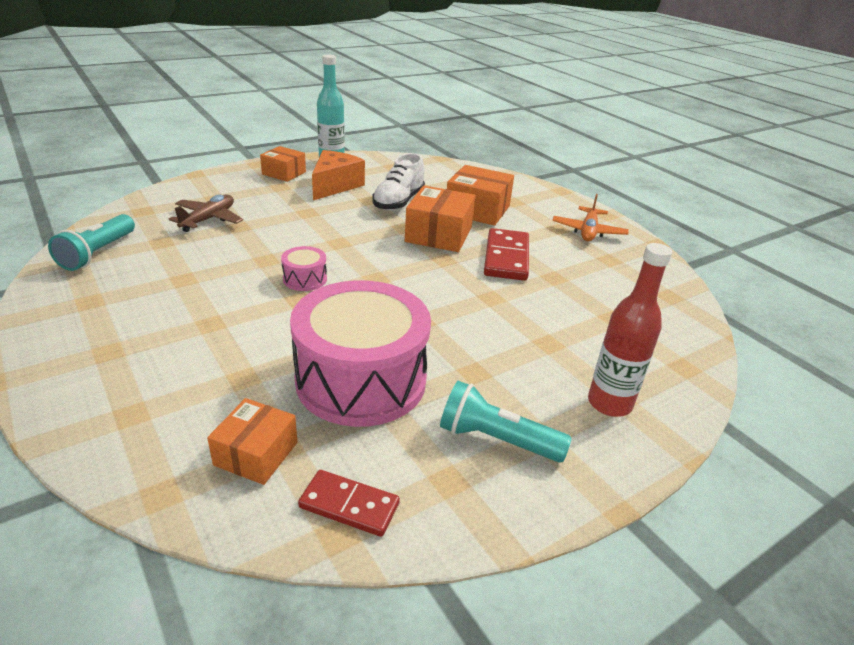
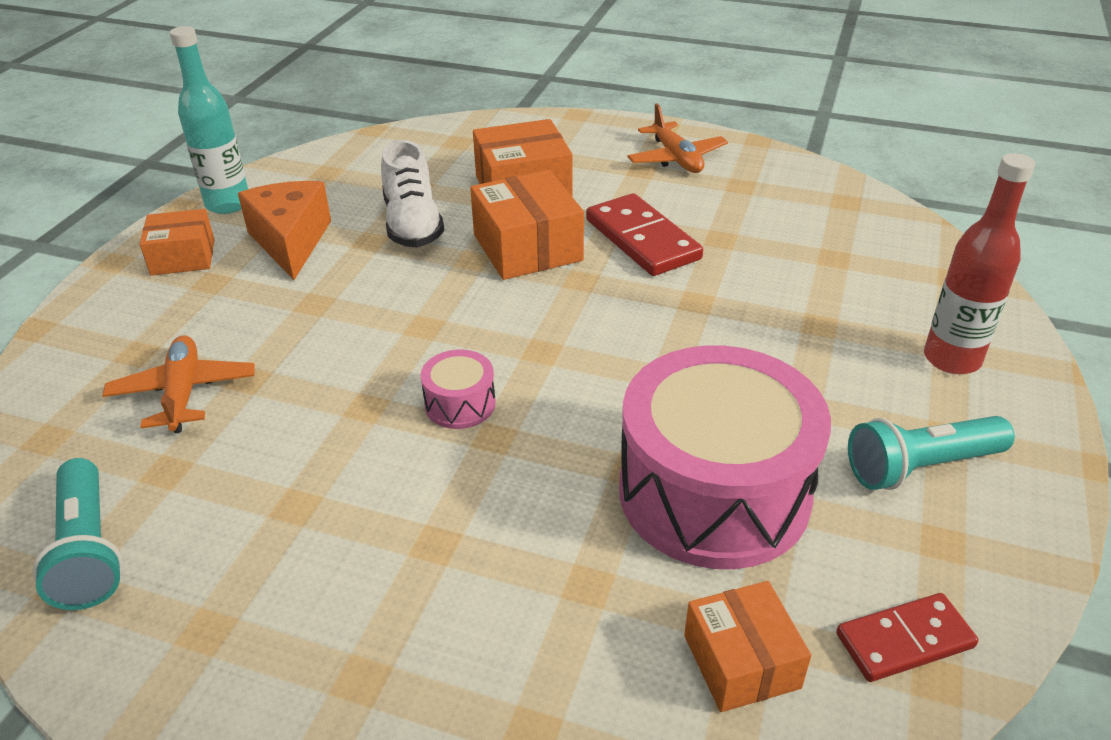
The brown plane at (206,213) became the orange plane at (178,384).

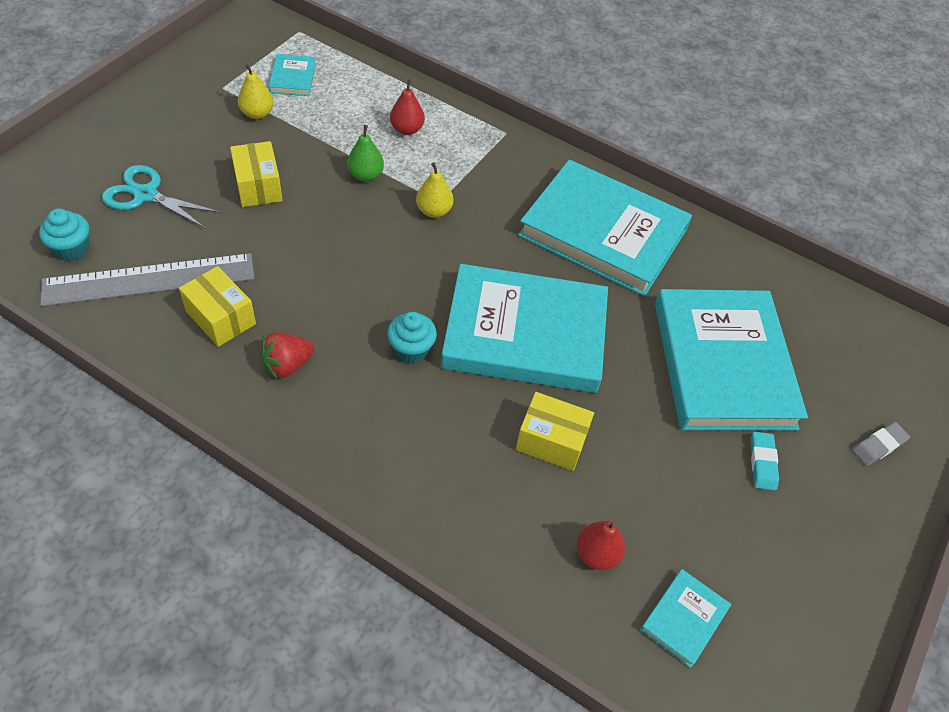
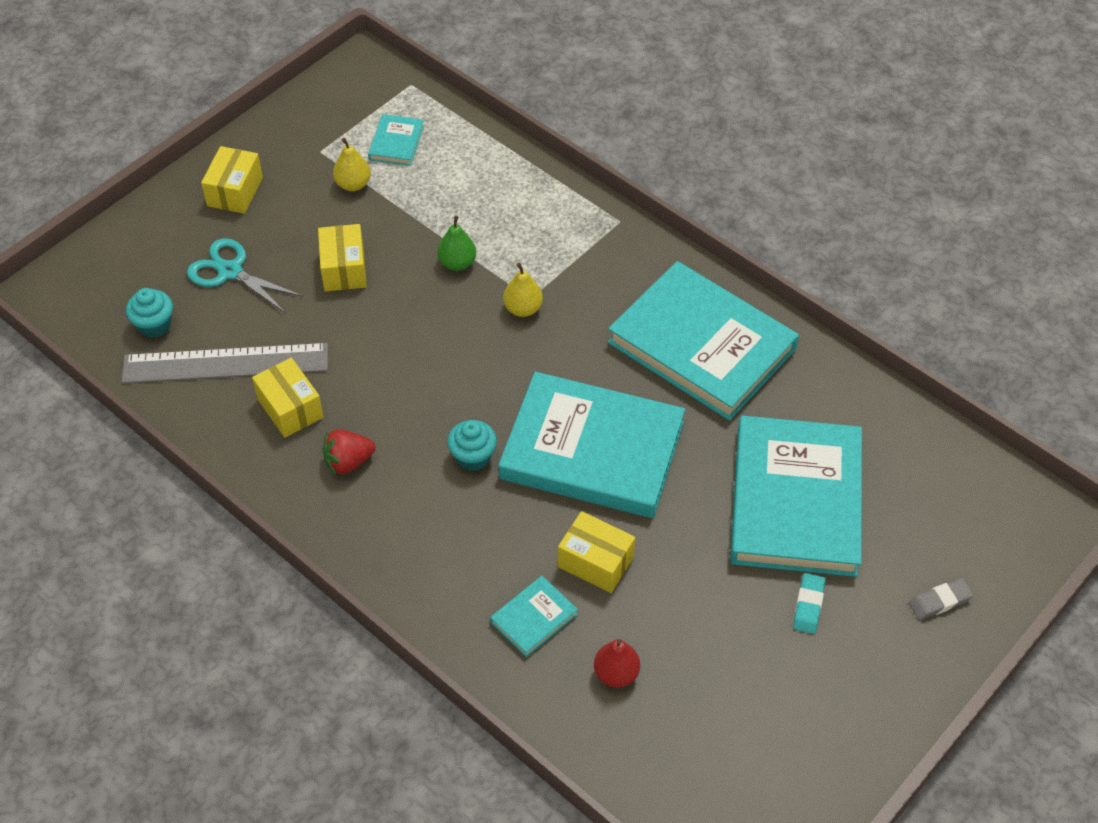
The yellow box at (232,180) appeared.
The turquoise book moved from (685,618) to (534,616).
The red pear at (407,107) disappeared.

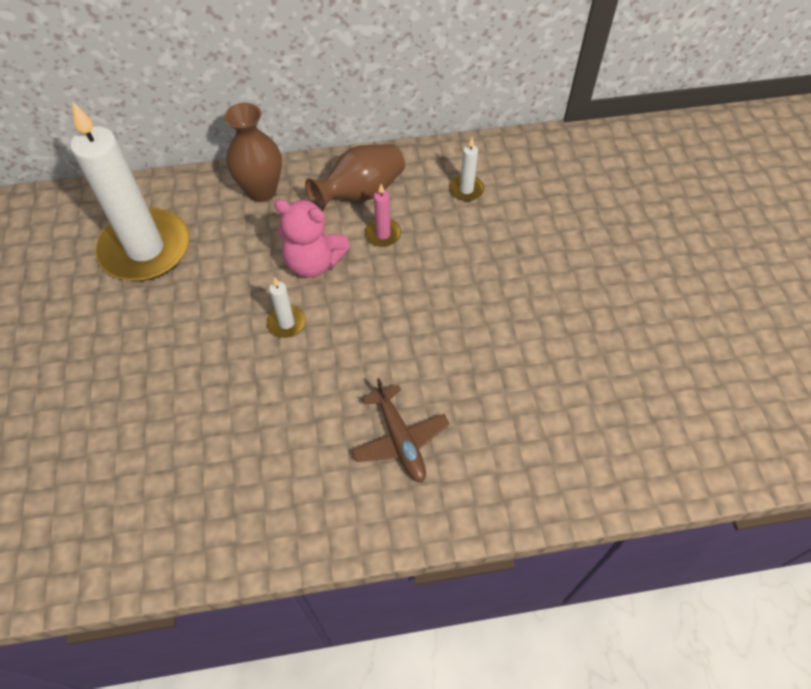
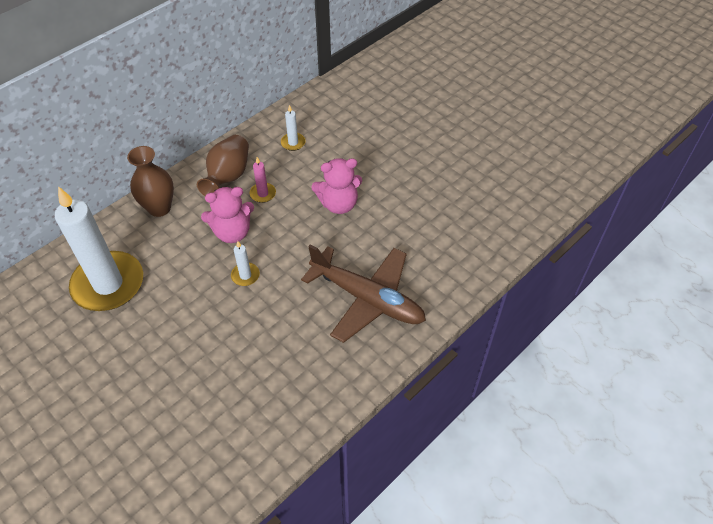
The brown plane at (401,430) changed to 1.77 times the size.
The pink teddy bear at (336,186) appeared.

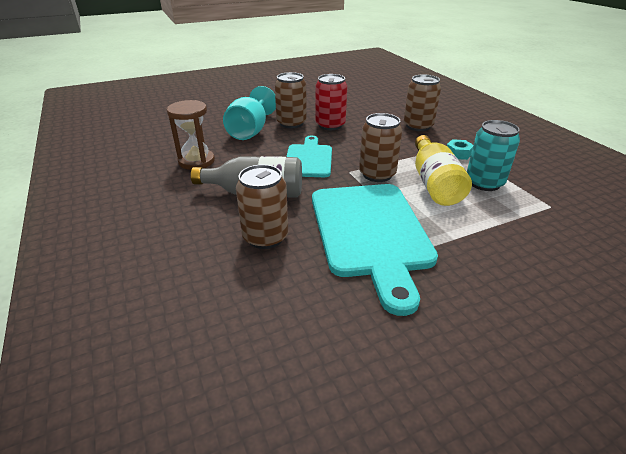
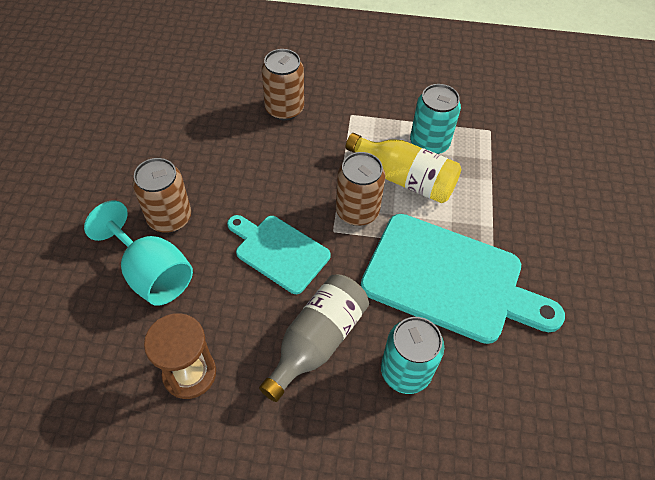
The brown can at (262,206) became the turquoise can at (412,355).
The red can at (331,102) disappeared.
The turquoise nut at (460,149) disappeared.

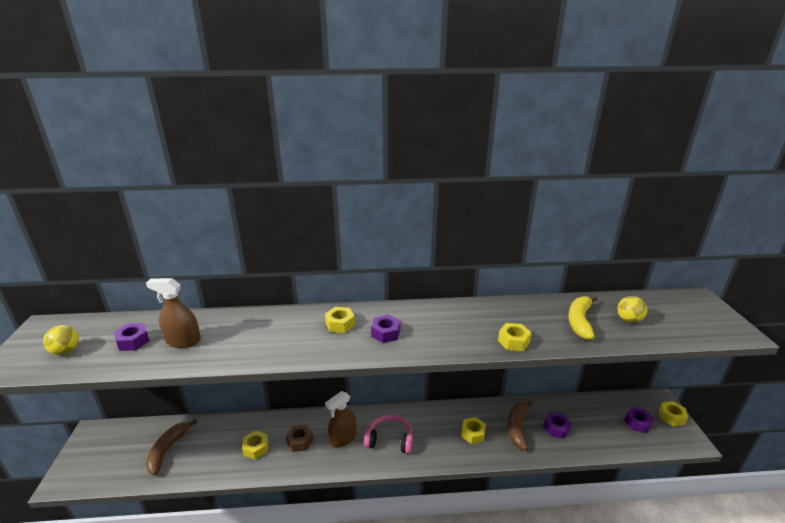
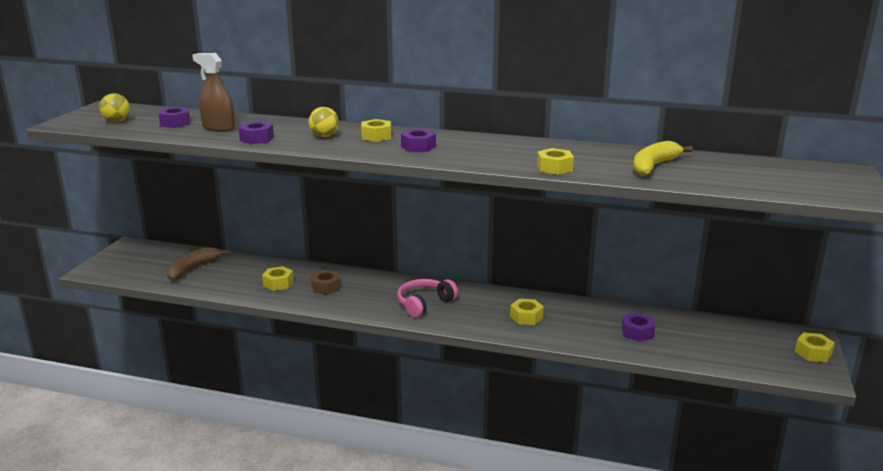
The purple nut moved from (639,420) to (256,132).
The yellow ball moved from (632,309) to (324,122).
The pink headphones at (388,434) turned 75 degrees counterclockwise.
The brown spray bottle at (341,419) disappeared.
The brown banana at (520,426) disappeared.

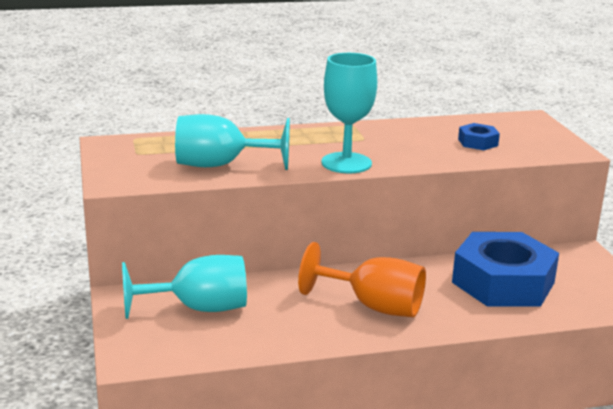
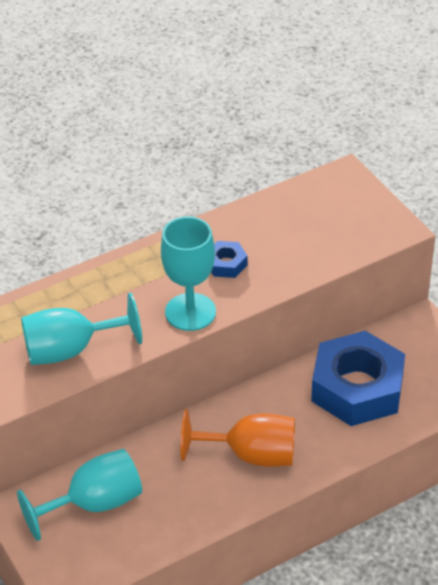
The blue nut moved from (479,136) to (229,259).

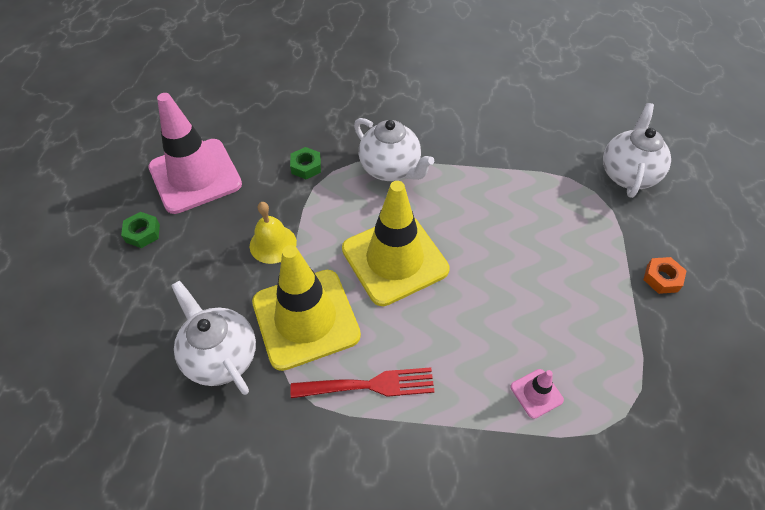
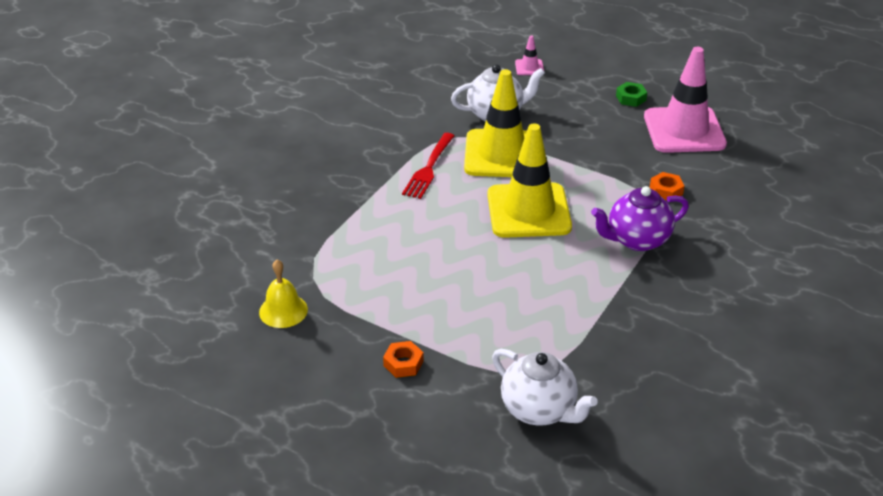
The yellow bell moved from (273,233) to (283,294).
The pink traffic cone moved from (537,394) to (529,55).
The white teapot at (394,149) became the purple teapot at (640,218).
The green nut at (305,163) became the orange nut at (667,186).

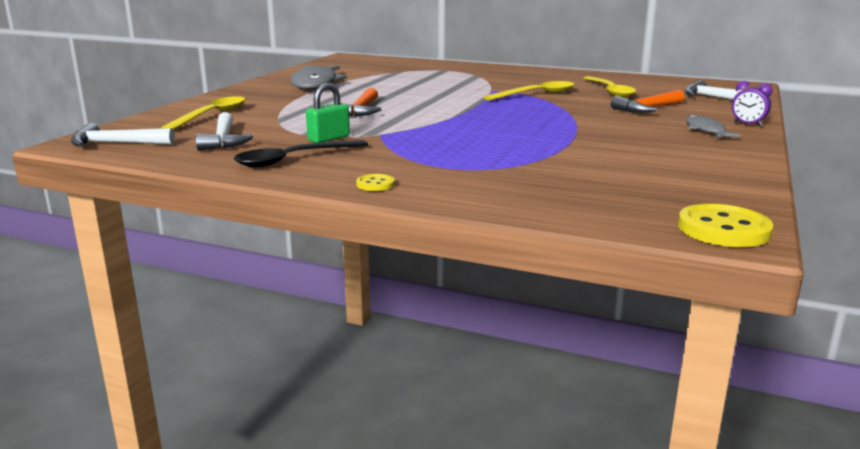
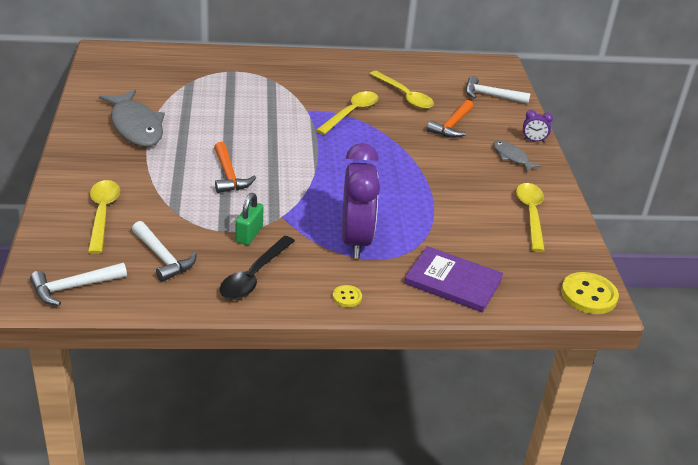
The purple clock at (361,200) appeared.
The purple book at (453,279) appeared.
The yellow spoon at (530,217) appeared.

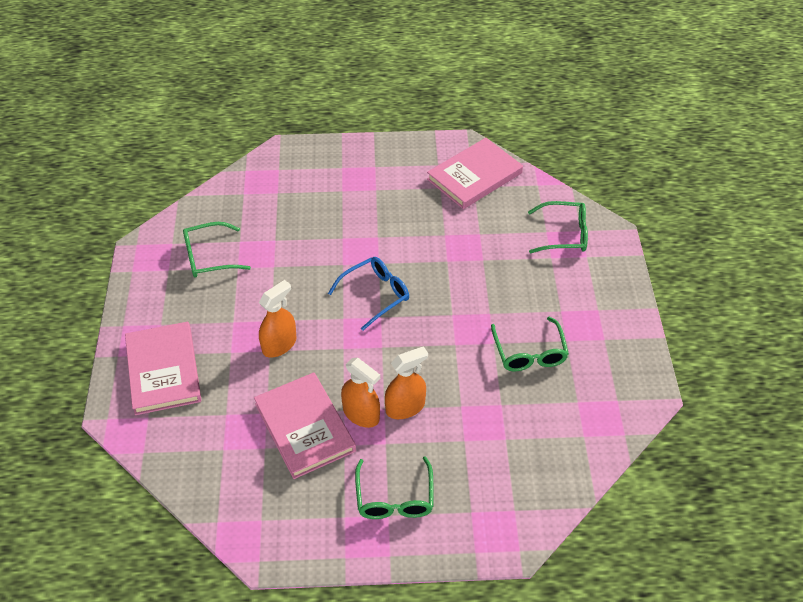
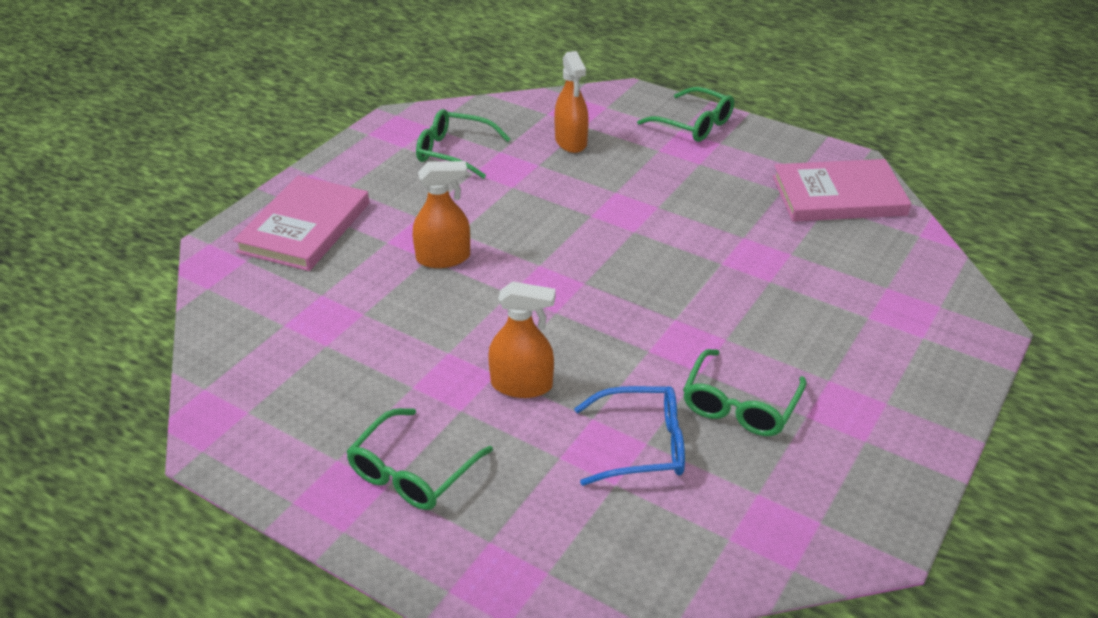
The orange spray bottle moved from (360,393) to (571,102).
The blue glasses moved from (368,293) to (629,436).
The green glasses moved from (558,227) to (685,114).
The pink book at (305,425) disappeared.

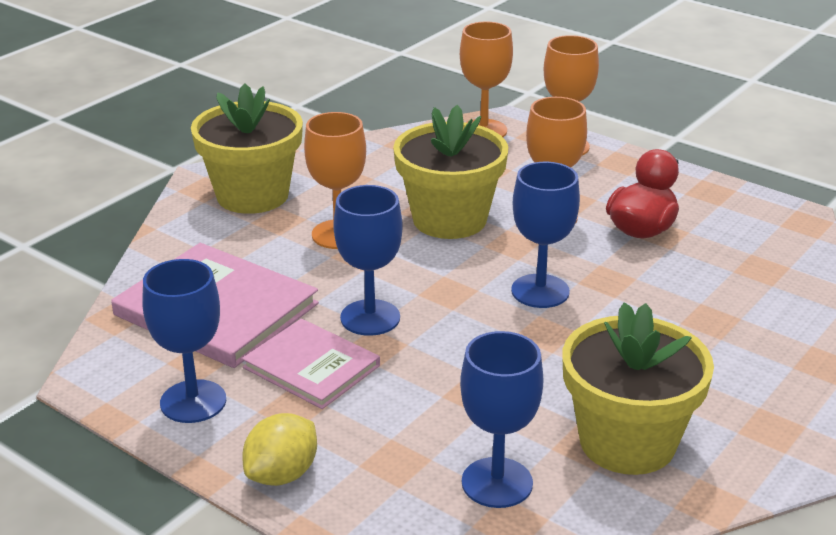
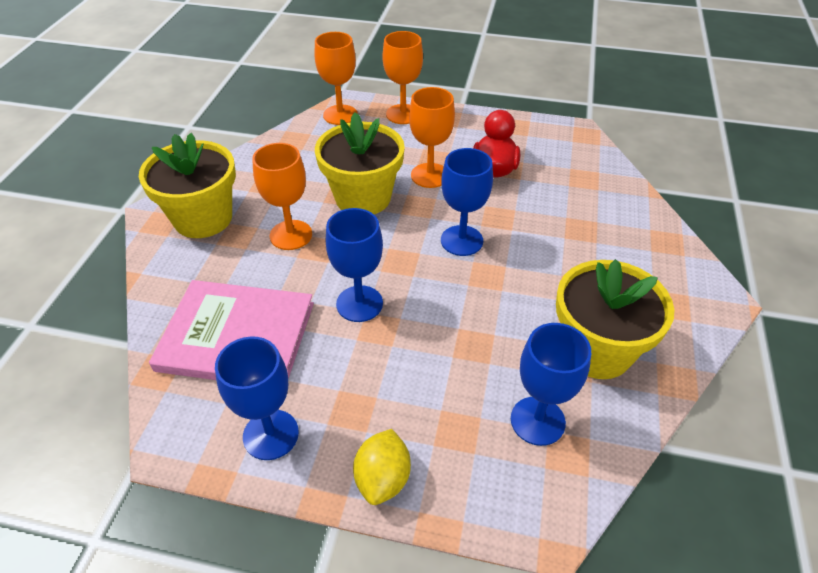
The pink book at (311,364) disappeared.

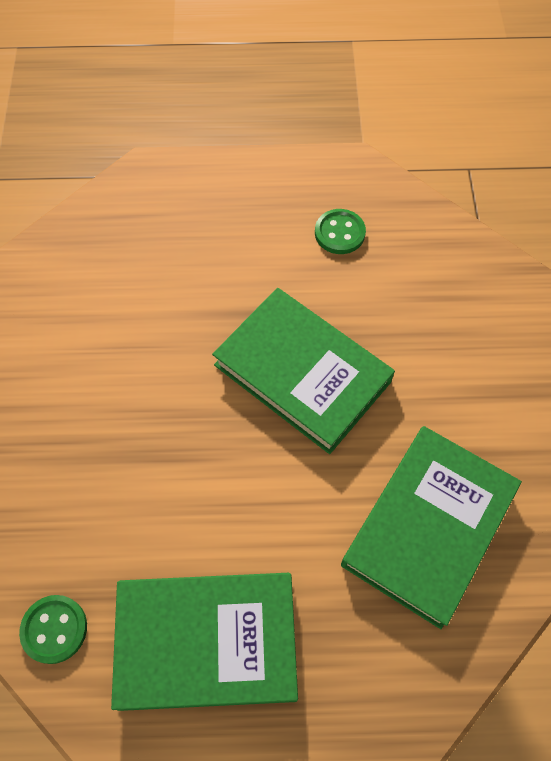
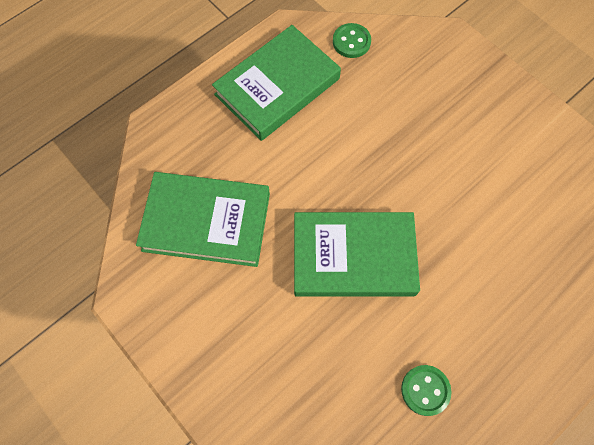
The green book at (431,527) turned 75 degrees counterclockwise.

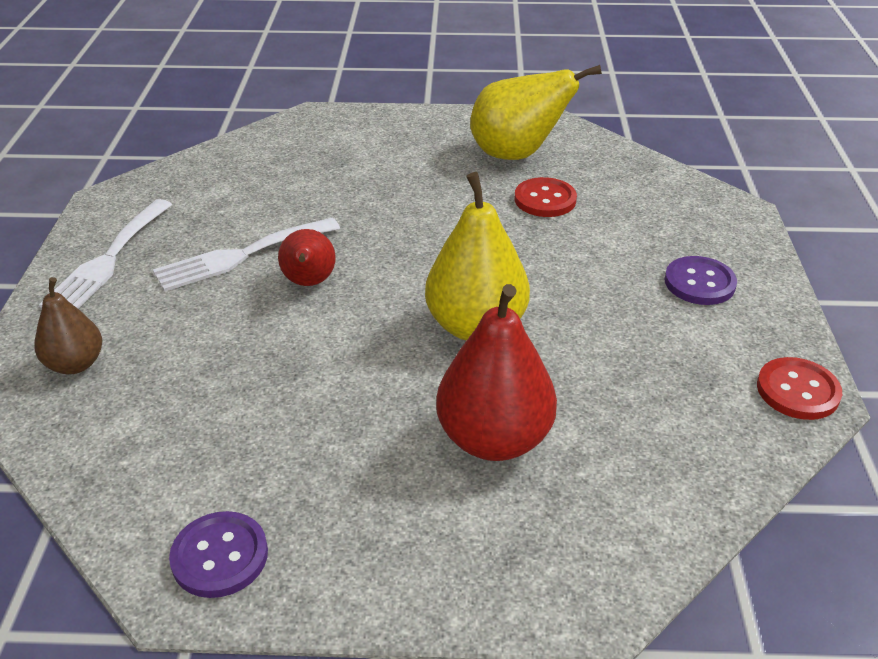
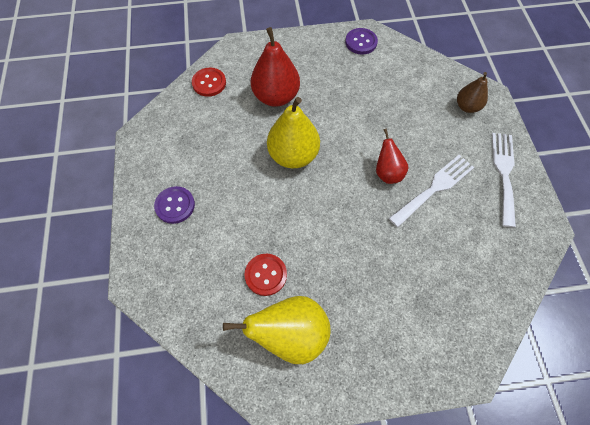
The red button moved from (799,388) to (209,82).

